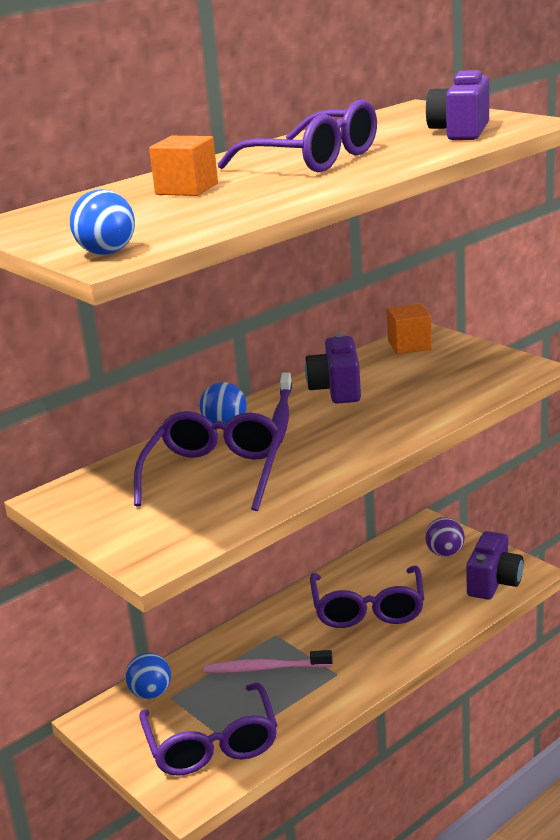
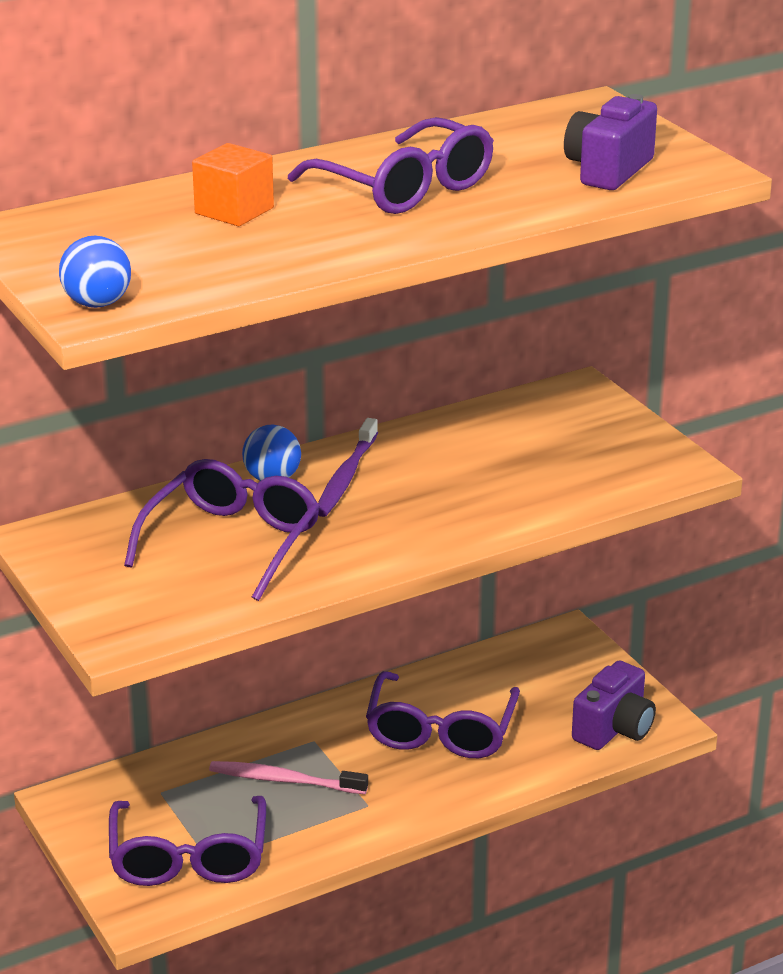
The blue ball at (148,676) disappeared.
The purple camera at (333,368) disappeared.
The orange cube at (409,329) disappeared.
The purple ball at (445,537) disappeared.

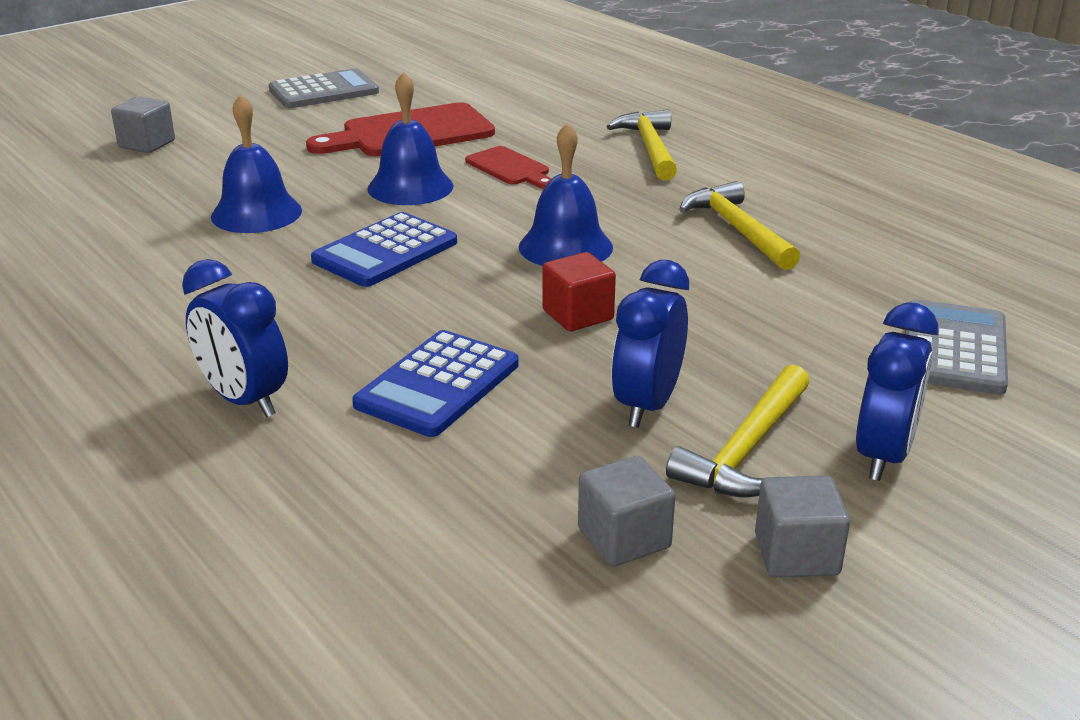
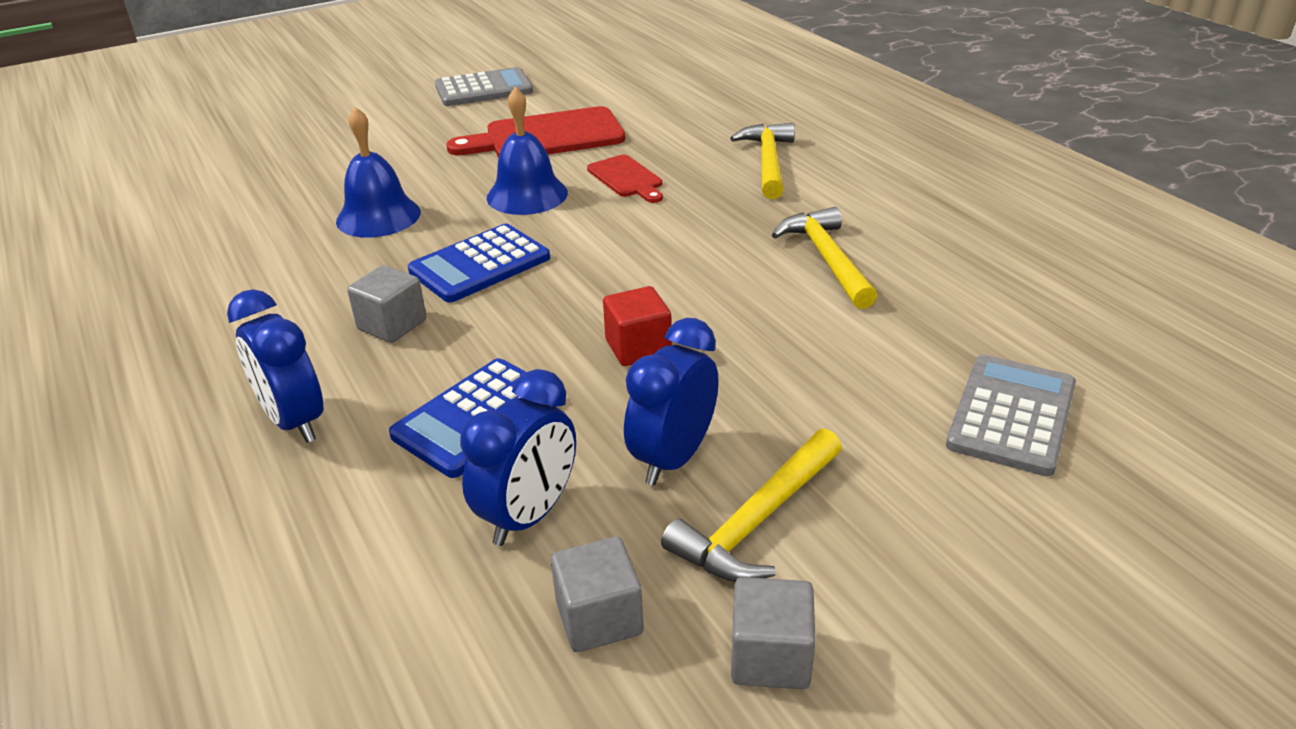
The grey cube moved from (143,124) to (386,304).
The blue clock moved from (897,392) to (518,457).
The blue bell at (566,194) disappeared.

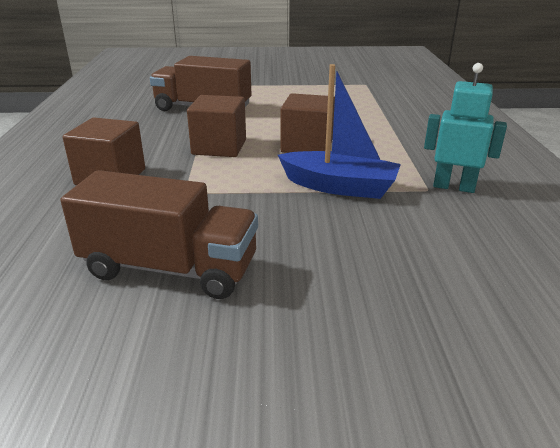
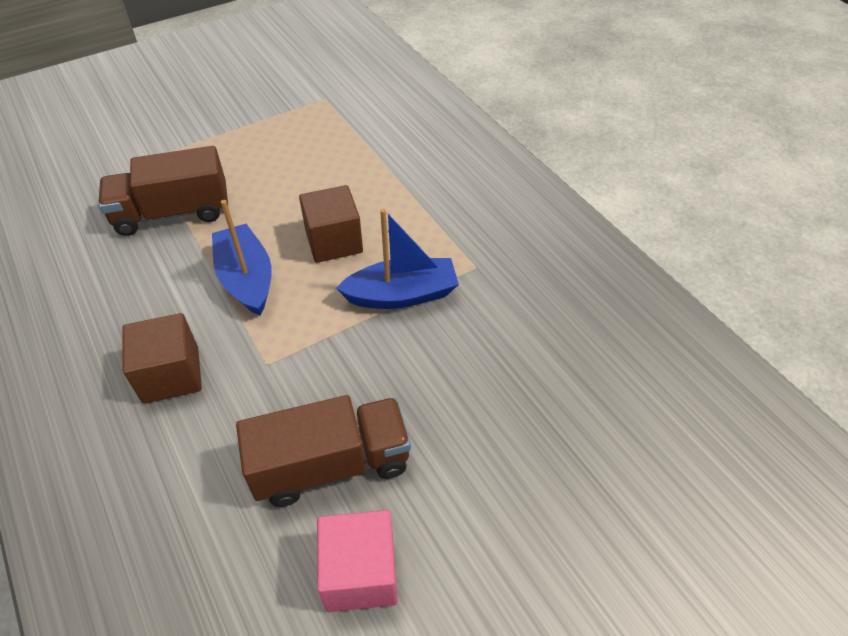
The brown cube at (216,126) was replaced by the blue boat at (242,258).
The pink cube at (357,561) appeared.
The turquoise robot at (465,128) disappeared.

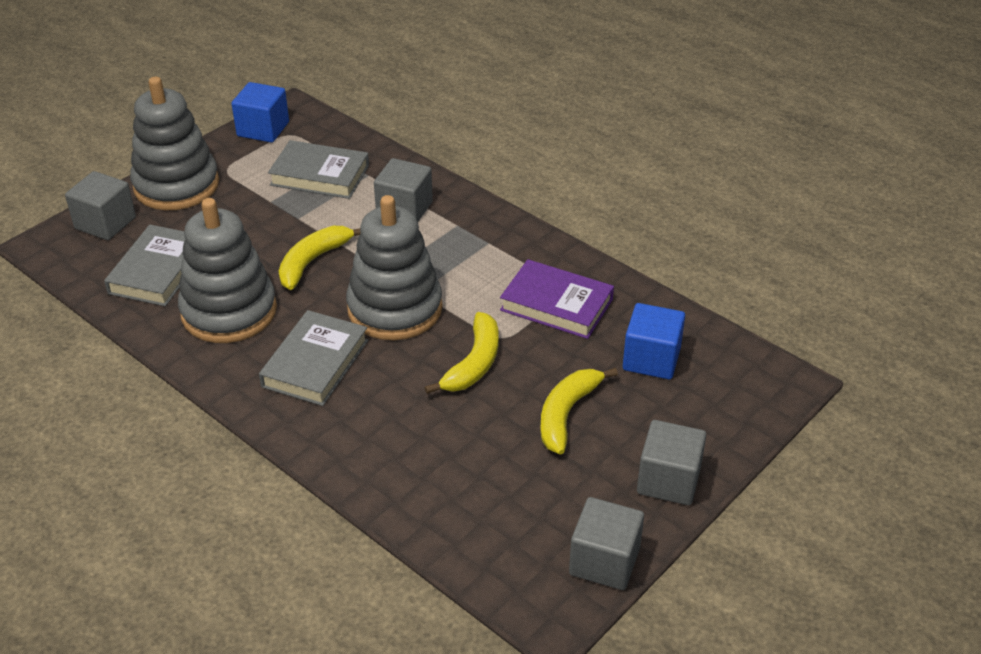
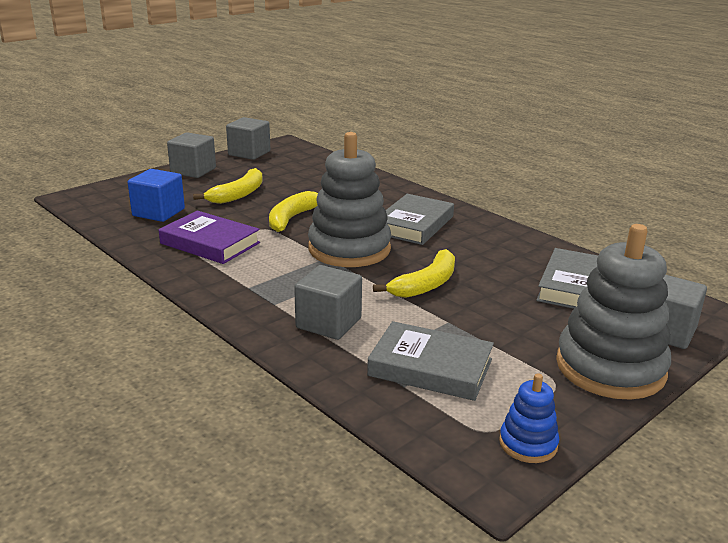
The blue cube at (260,112) was replaced by the blue stacking toy at (529,418).
The grey stacking toy at (227,270) disappeared.

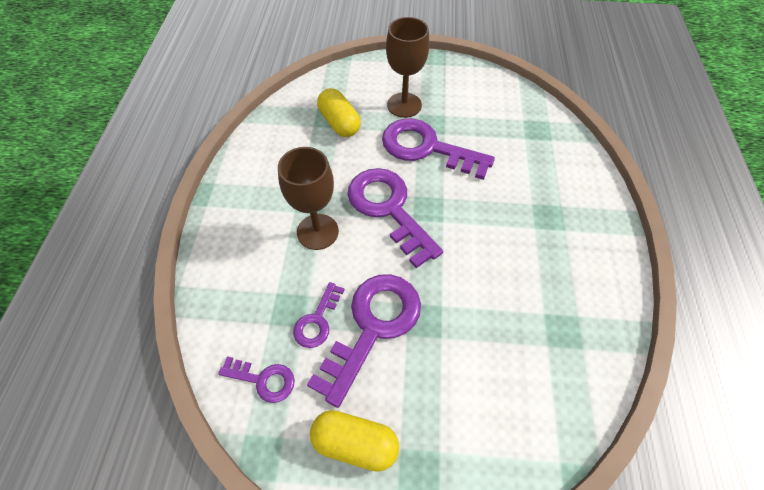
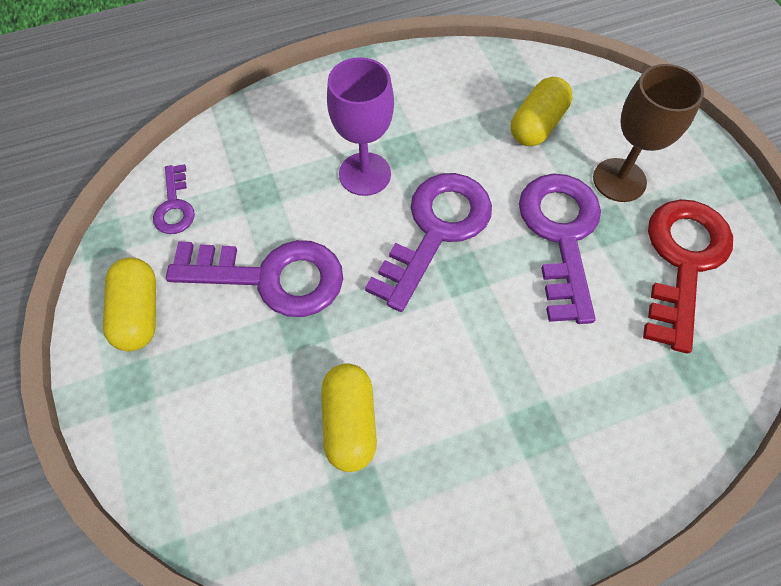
The yellow capsule at (349,417) appeared.
The brown goblet at (308,198) became the purple goblet at (360,126).
The red key at (688,276) appeared.
The purple key at (319,315) disappeared.

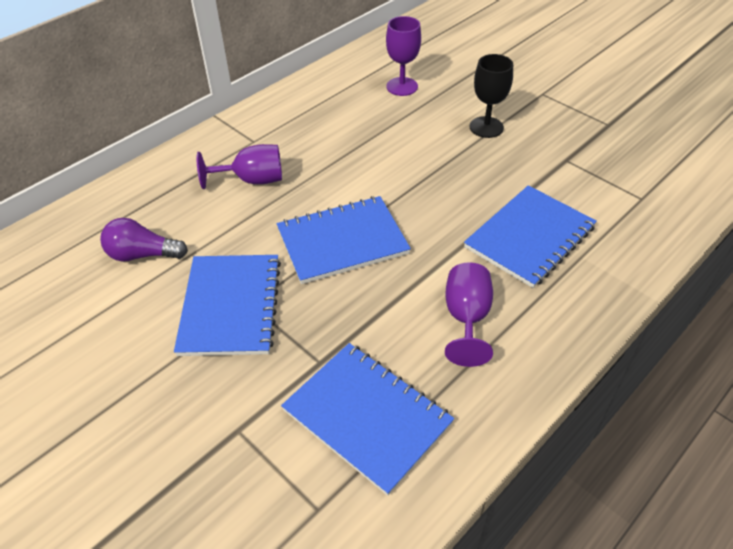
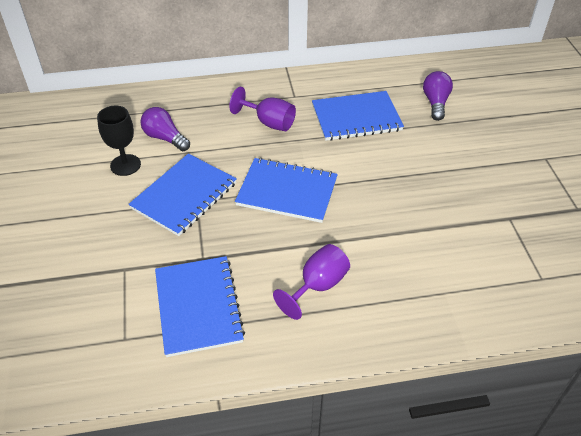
The black goblet moved from (491,96) to (119,141).
The blue notebook moved from (530,236) to (358,116).
The purple goblet at (403,56) was replaced by the purple light bulb at (438,96).

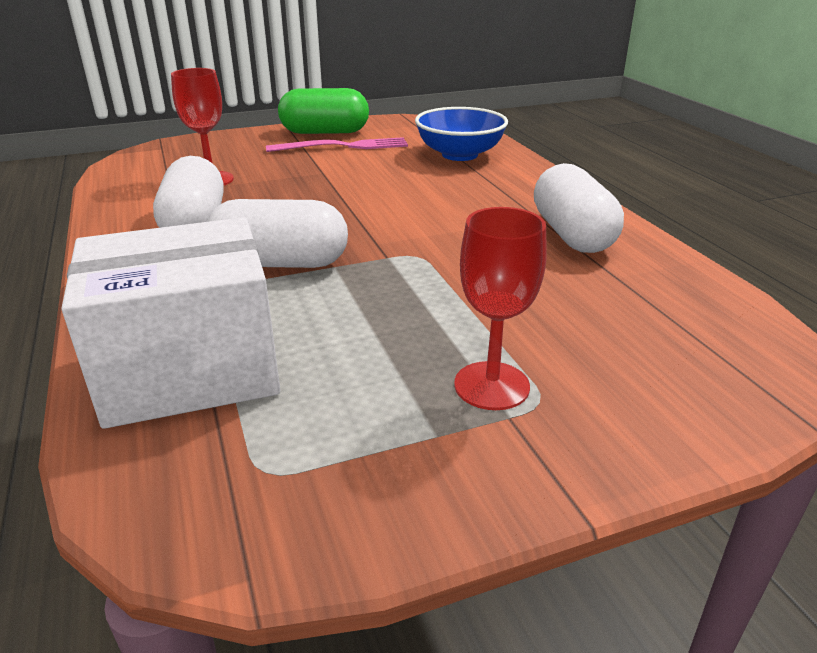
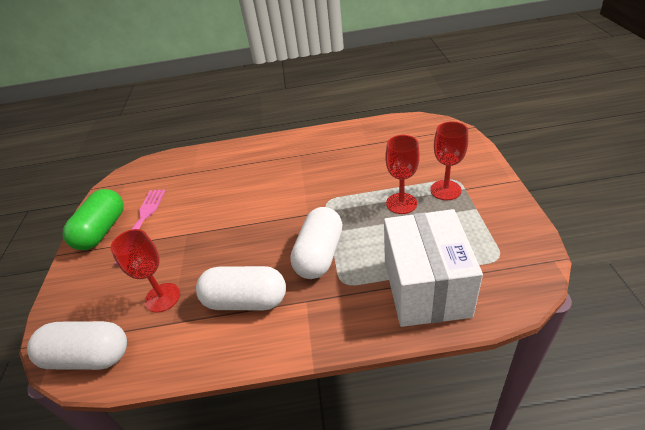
The white capsule moved from (579,208) to (77,345).
The red goblet at (402,174) appeared.
The blue bowl at (461,134) disappeared.

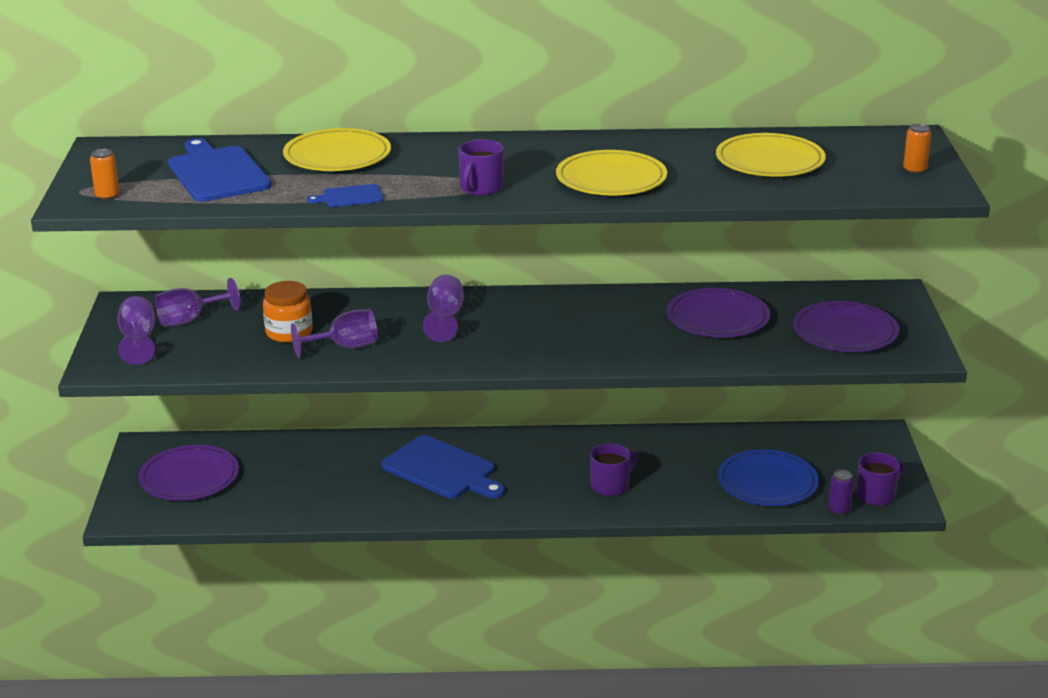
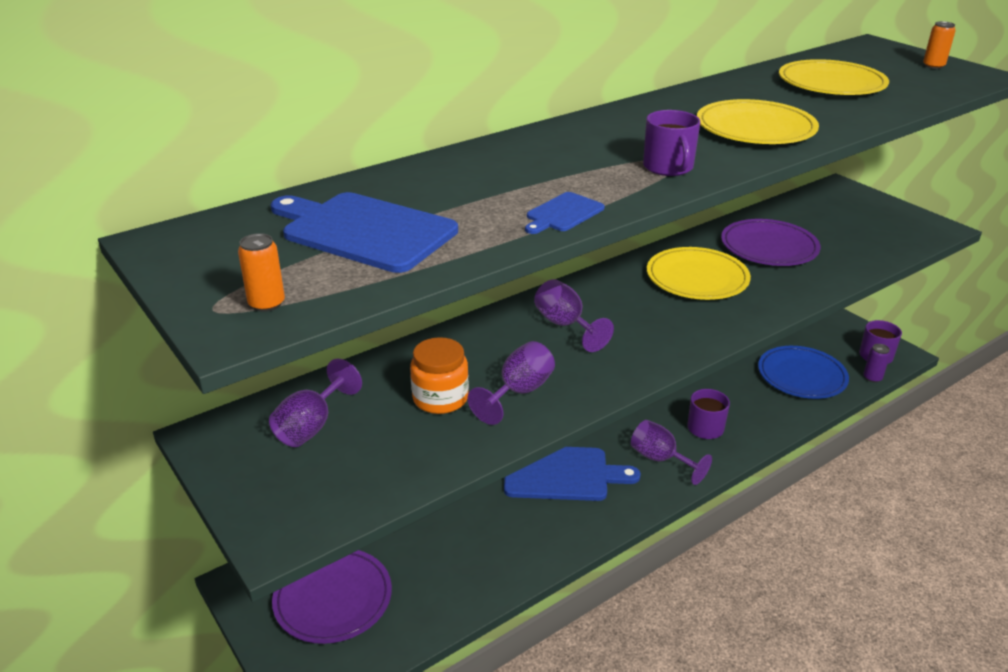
The purple goblet moved from (136,330) to (671,452).
The yellow plate moved from (337,149) to (699,273).
The purple plate at (846,326) disappeared.

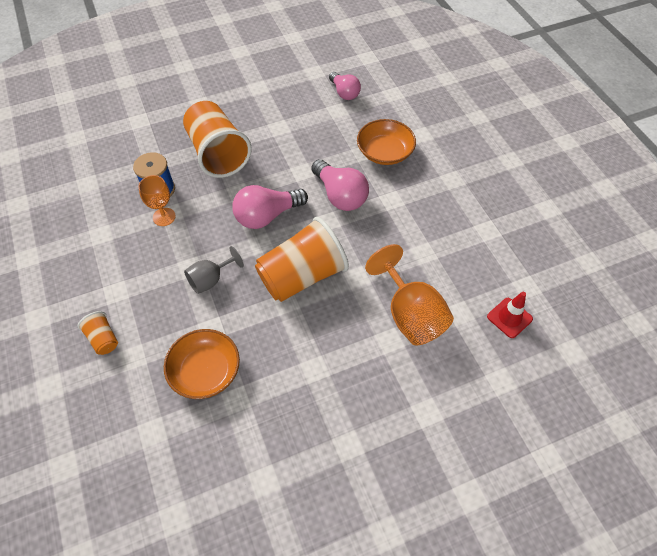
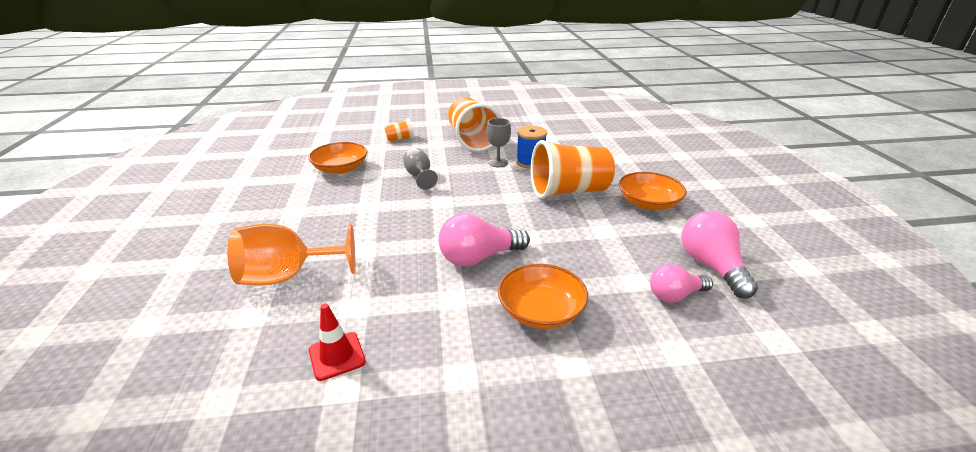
The red traffic cone moved from (510,315) to (337,342).
The orange cup moved from (302,259) to (474,124).
The orange goblet at (157,200) became the grey goblet at (498,142).
The orange bowl at (653,191) appeared.
The pink light bulb moved from (270,207) to (719,255).

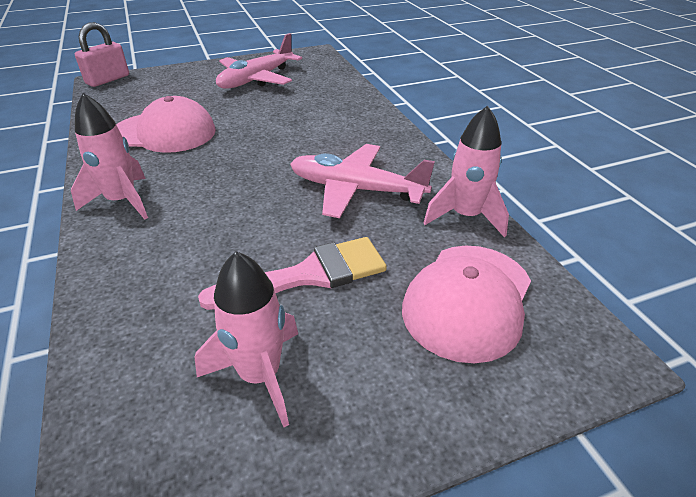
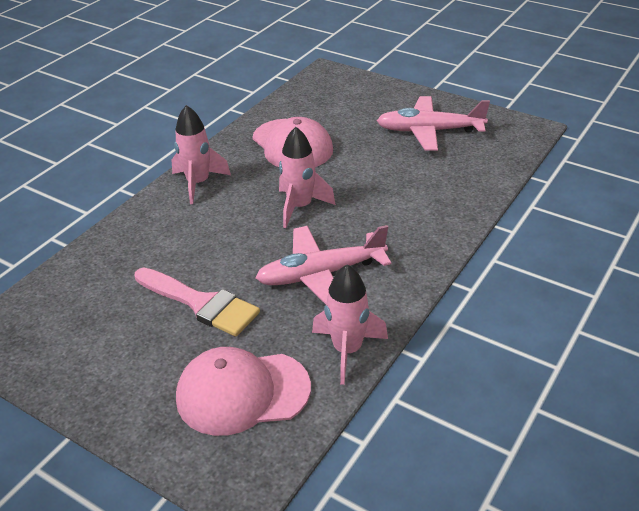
The pink plane at (362,181) turned 90 degrees counterclockwise.
The pink rocket moved from (246,339) to (307,177).
The pink padlock at (102,54) disappeared.

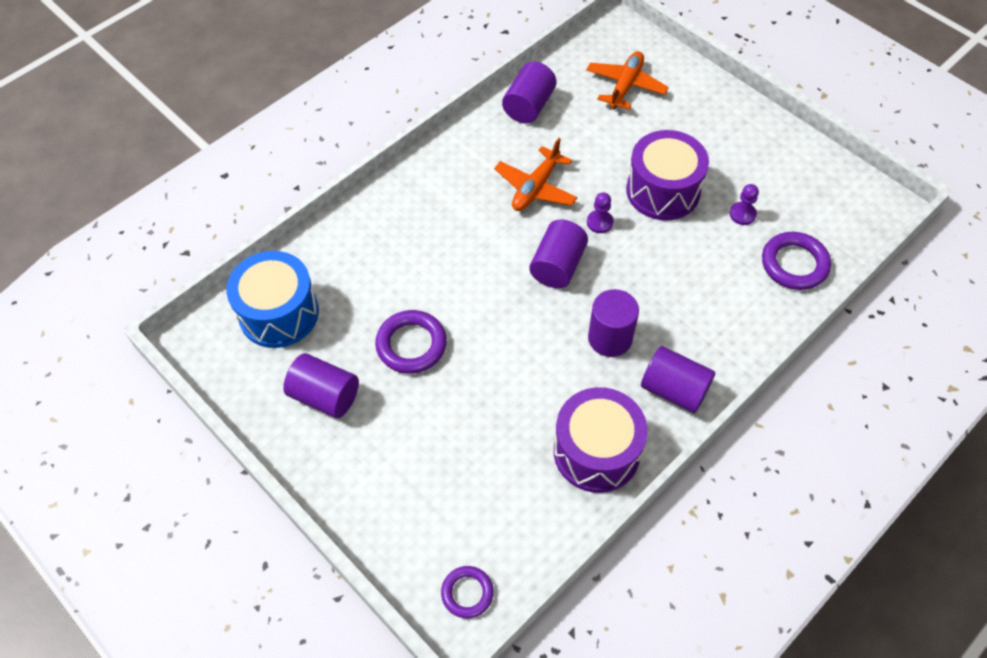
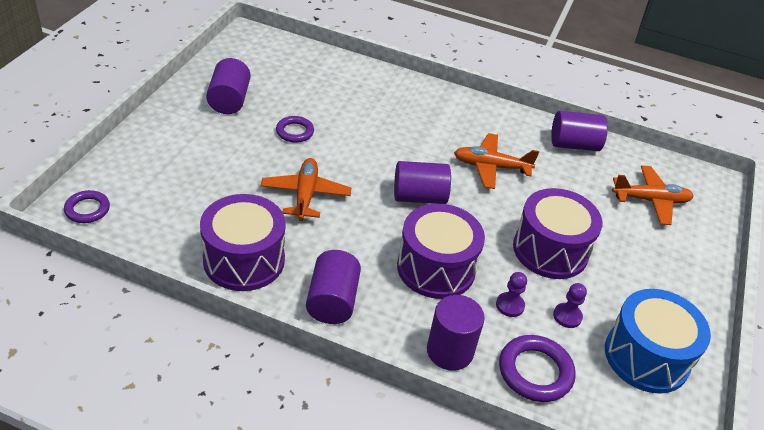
The orange plane at (306,189) appeared.
The purple ring at (411,342) changed to 0.64 times the size.
The purple drum at (441,251) appeared.
The purple cylinder moved from (613,323) to (456,333).
The purple pawn moved from (600,212) to (511,294).
The blue drum moved from (272,299) to (658,341).

